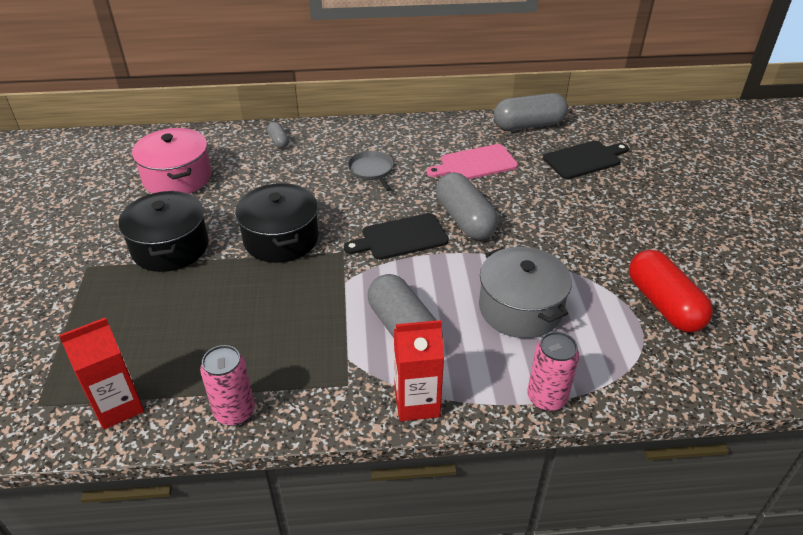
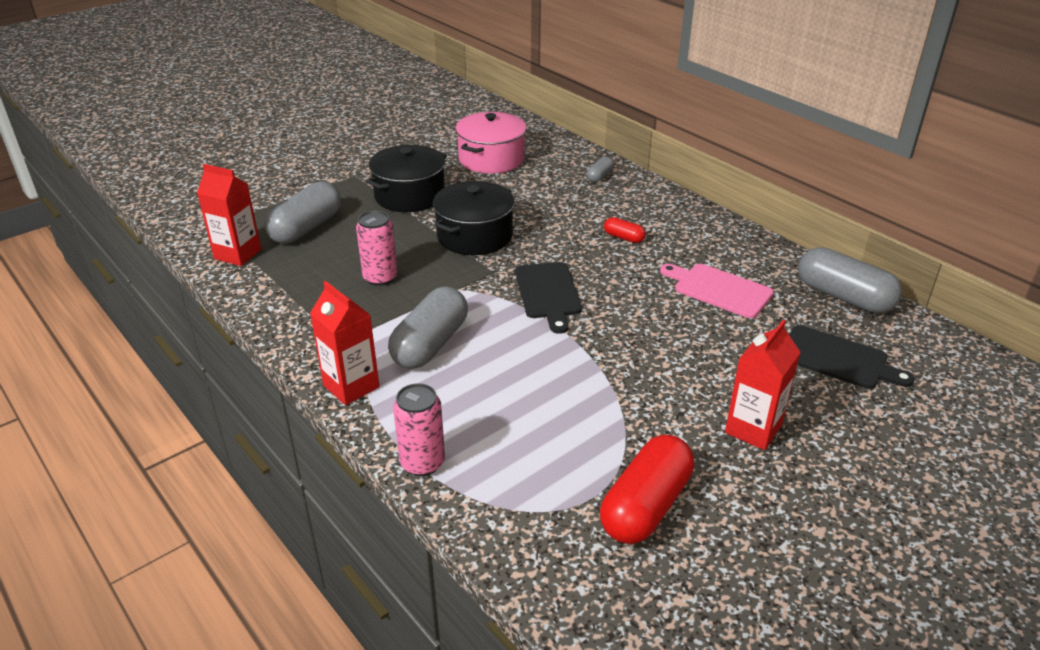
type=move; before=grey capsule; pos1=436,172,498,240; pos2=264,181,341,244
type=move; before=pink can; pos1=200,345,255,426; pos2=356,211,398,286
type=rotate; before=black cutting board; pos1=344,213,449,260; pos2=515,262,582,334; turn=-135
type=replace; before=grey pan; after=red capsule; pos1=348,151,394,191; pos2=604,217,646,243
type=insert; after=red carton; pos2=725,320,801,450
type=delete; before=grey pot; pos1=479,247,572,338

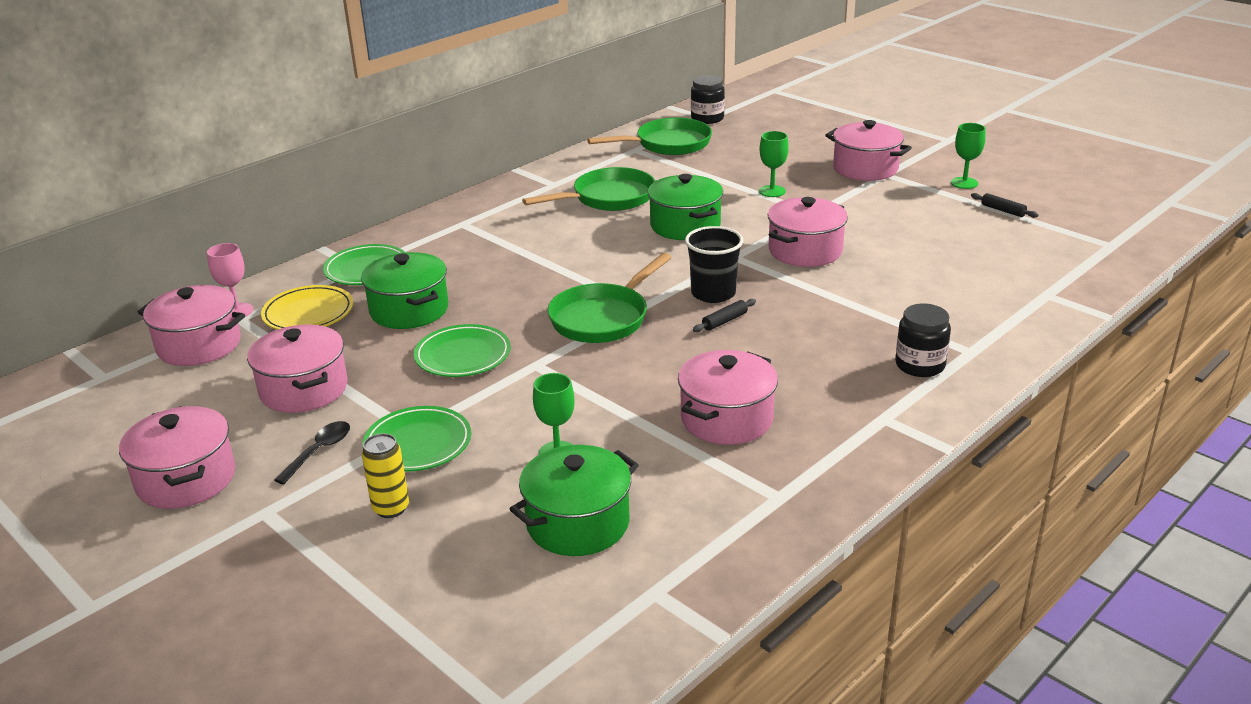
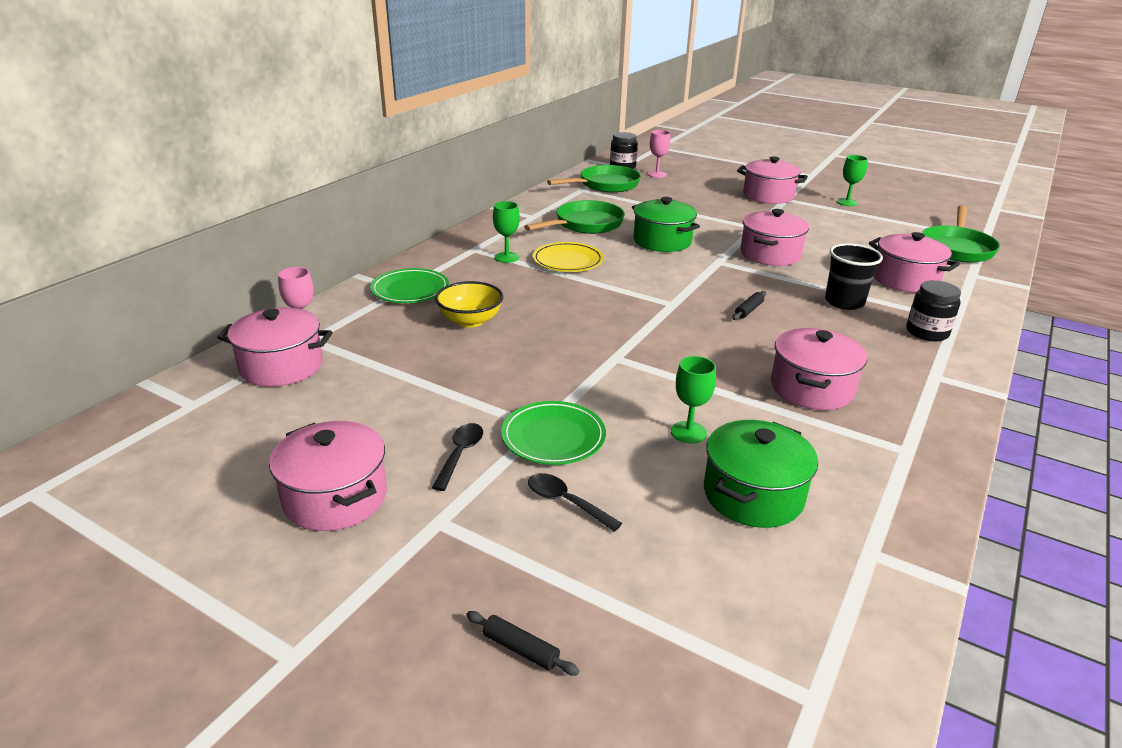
type=replace; before=green pot; after=yellow bowl; pos1=361,252,448,329; pos2=435,281,503,328
type=move; before=black rolling pin; pos1=971,193,1038,218; pos2=466,611,579,675
type=move; before=green goblet; pos1=759,131,789,197; pos2=493,201,520,263
type=replace; before=yellow can; after=black spoon; pos1=362,433,409,518; pos2=528,473,622,532
type=move; before=yellow plate; pos1=261,285,353,330; pos2=533,242,604,272
type=insert; after=pink goblet; pos2=648,130,671,178
type=move; before=black cup; pos1=685,226,743,303; pos2=825,243,883,310
type=move; before=pink pot; pos1=247,324,347,413; pos2=869,232,960,293
type=move; before=green pan; pos1=547,253,672,343; pos2=922,205,1000,263
type=delete; before=green plate; pos1=414,324,511,377

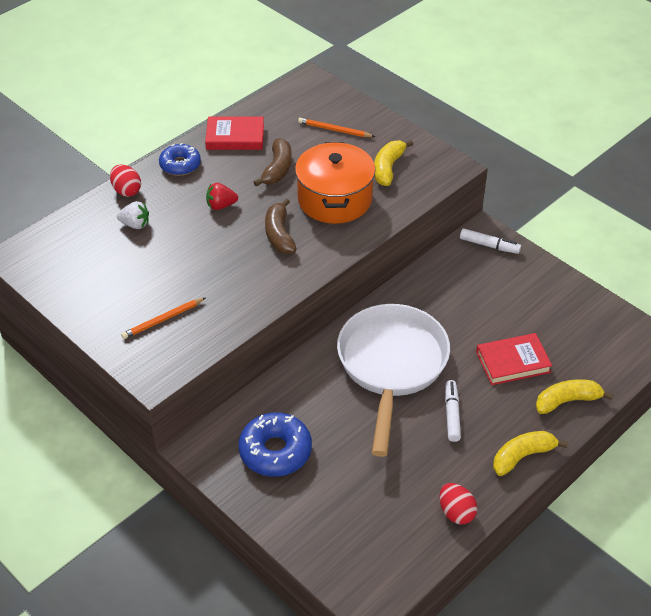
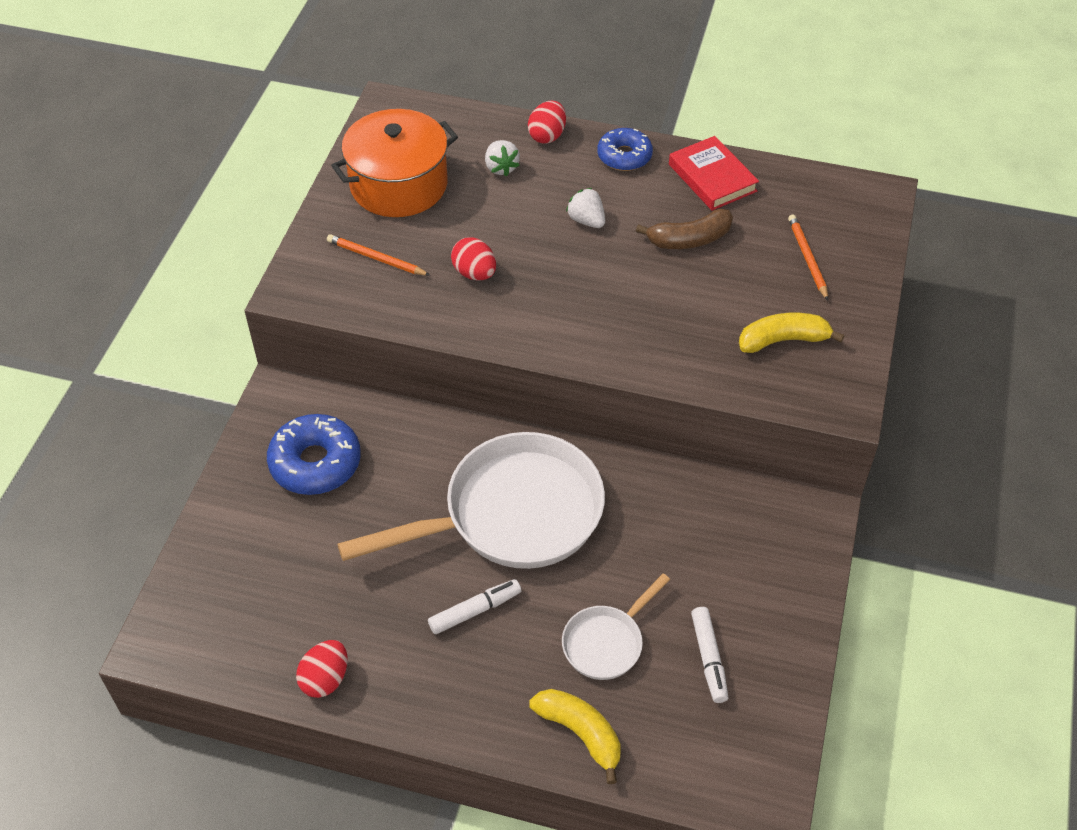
type=move; before=orange pot; pos1=295,142,375,224; pos2=331,109,458,217
type=insert; after=red egg; pos2=451,237,496,281
type=replace; before=red book; after=white pan; pos1=476,333,552,385; pos2=562,573,670,680
type=recolor; before=red strawberry; after=white strawberry; pos1=206,183,238,210; pos2=566,188,605,228
type=move; before=white marker; pos1=460,228,521,254; pos2=691,607,729,703
type=delete; before=brown banana; pos1=265,198,297,254
type=delete; before=yellow banana; pos1=493,431,568,476

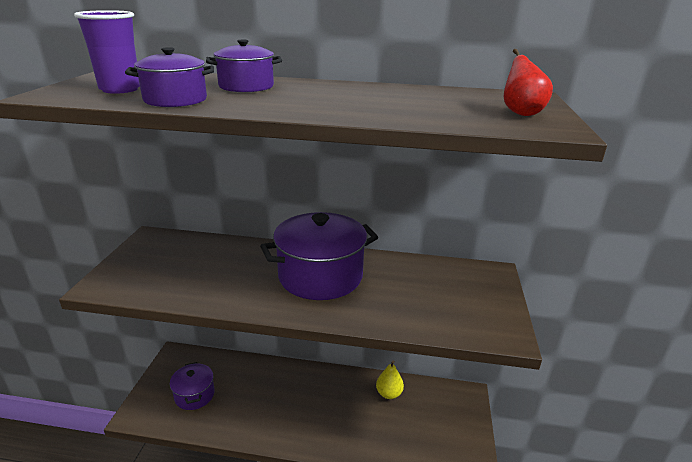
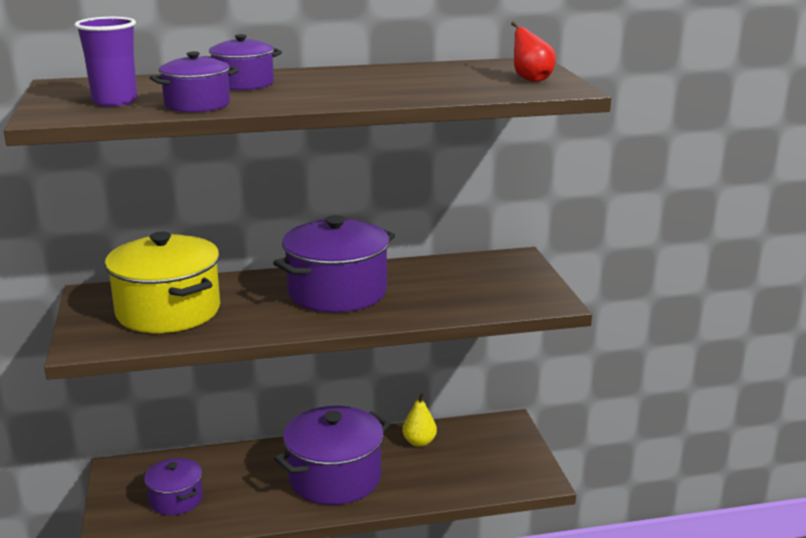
type=insert; after=yellow pot; pos2=105,232,220,333
type=insert; after=purple pot; pos2=274,406,390,505

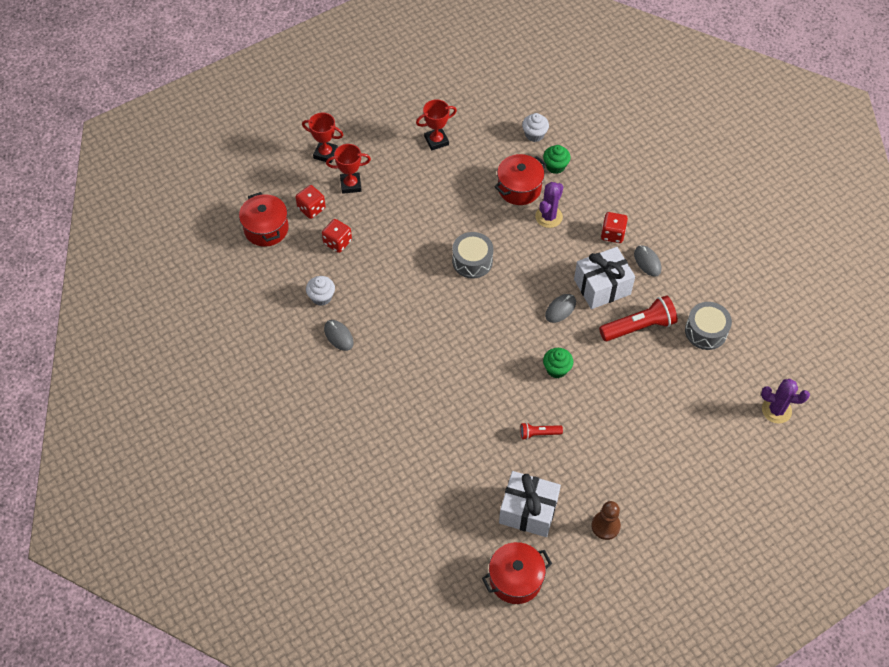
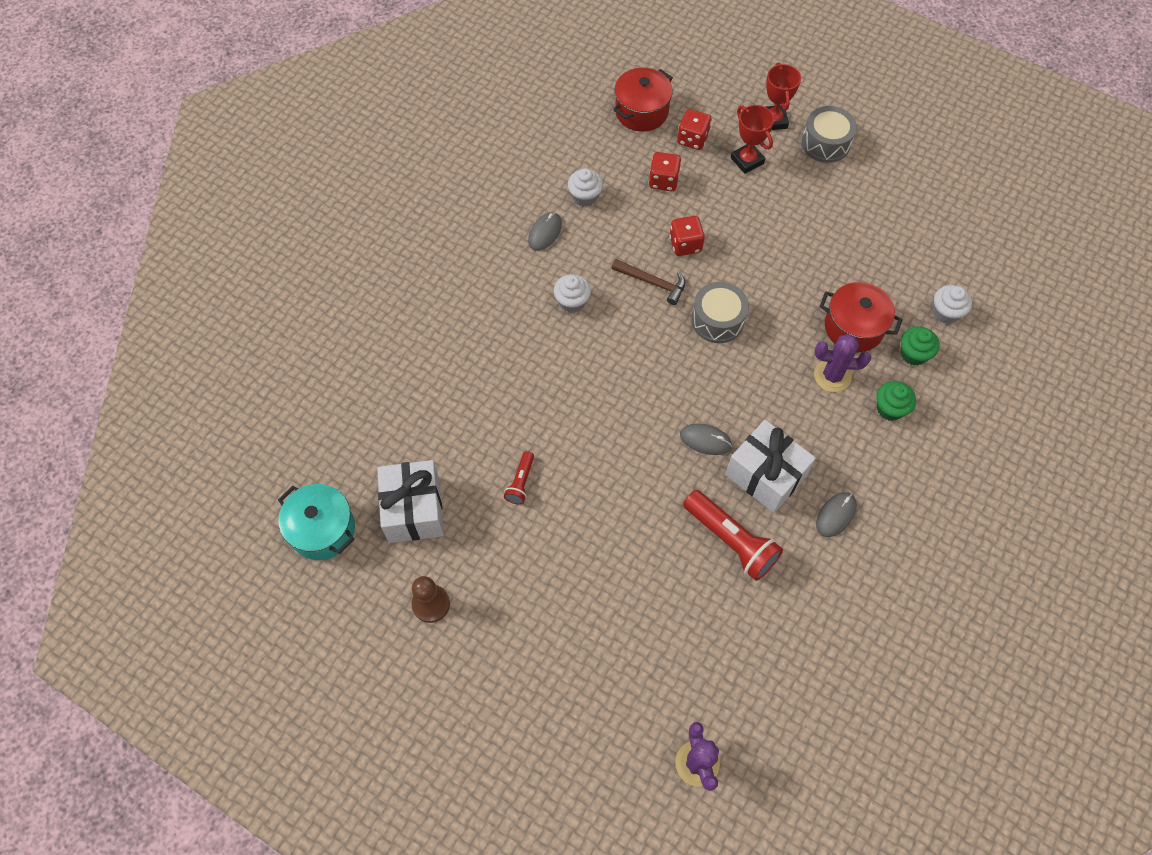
type=recolor; before=red pot; after=turquoise pot; pos1=482,542,552,604; pos2=278,484,355,560
type=rotate; before=red flashlight; pos1=520,422,563,440; pos2=504,451,534,504; turn=-135
type=insert; after=white cupcake; pos2=554,274,591,313
type=insert; after=brown hammer; pos2=612,259,685,305
type=move; before=red dice; pos1=601,212,628,243; pos2=669,216,705,256
type=move; before=grey drum; pos1=685,302,732,350; pos2=802,106,857,163
type=move; before=green cupcake; pos1=543,348,573,378; pos2=876,381,916,421
type=delete; before=red trophy; pos1=416,99,457,151

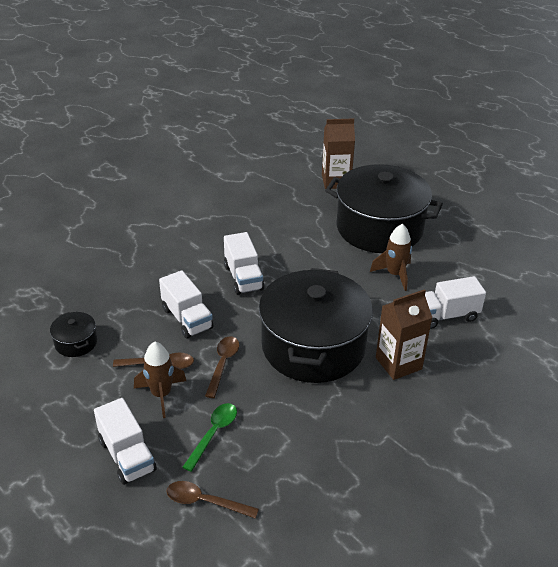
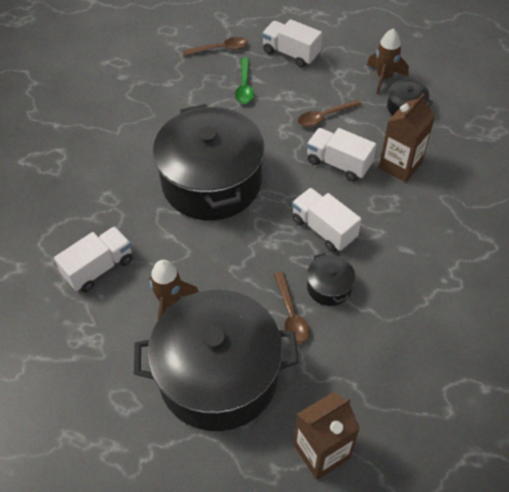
type=move; before=brown spoon; pos1=205,336,239,398; pos2=274,272,309,344
type=insert; after=black pot; pos2=307,252,355,306
type=move; before=brown rocket; pos1=134,342,186,418; pos2=367,29,409,94
type=move; before=brown carton; pos1=376,289,432,380; pos2=379,93,435,182

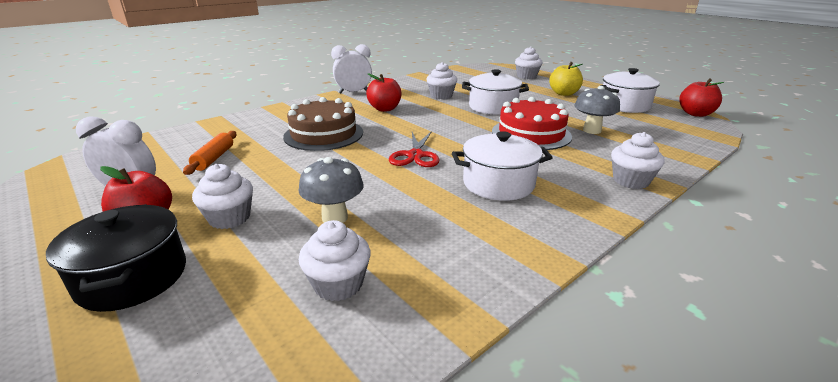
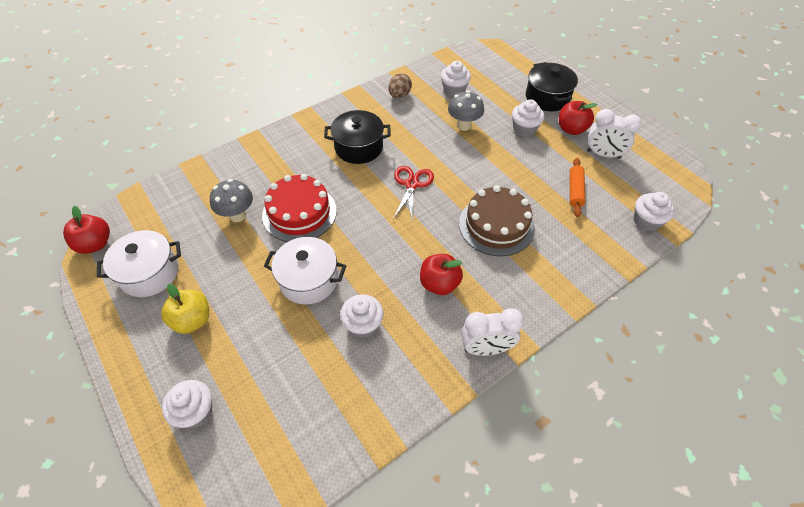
type=recolor; before=white pot; after=black pot; pos1=452,131,553,201; pos2=324,110,391,164
type=insert; after=brown egg; pos2=388,73,412,98
type=move; before=white cupcake; pos1=611,132,664,189; pos2=634,192,675,231

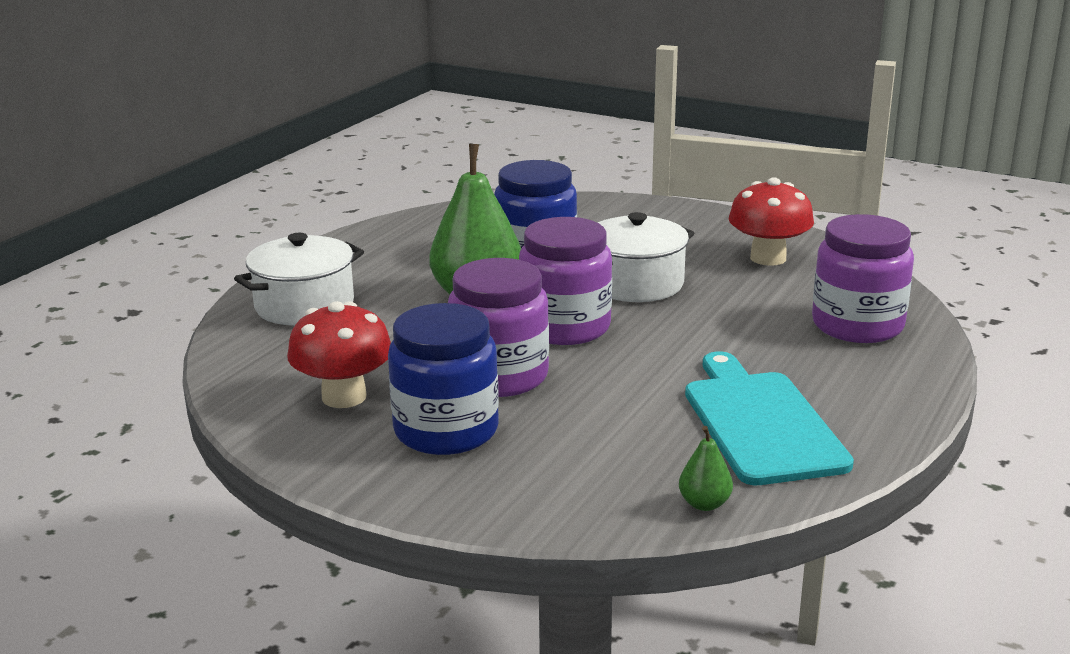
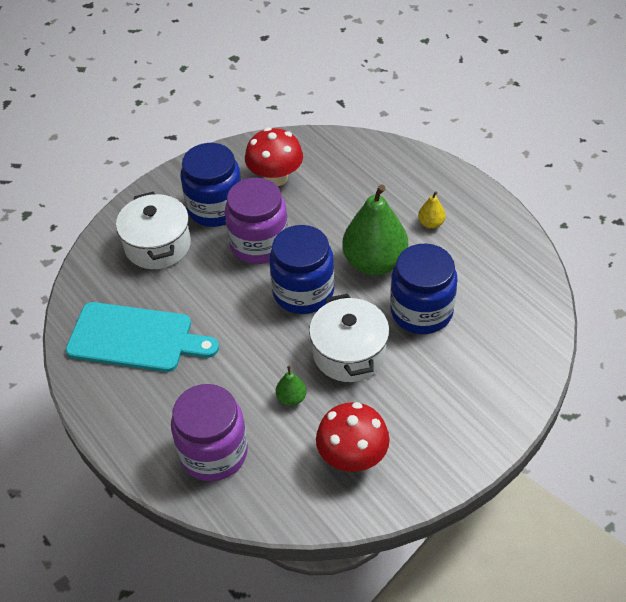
type=move; before=white pot; pos1=234,233,364,325; pos2=116,192,191,269
type=recolor; before=purple jar; after=blue jar; pos1=519,217,612,345; pos2=269,225,334,314
type=move; before=green pear; pos1=679,426,733,511; pos2=276,366,307,406
type=insert; after=yellow pear; pos2=418,191,446,229

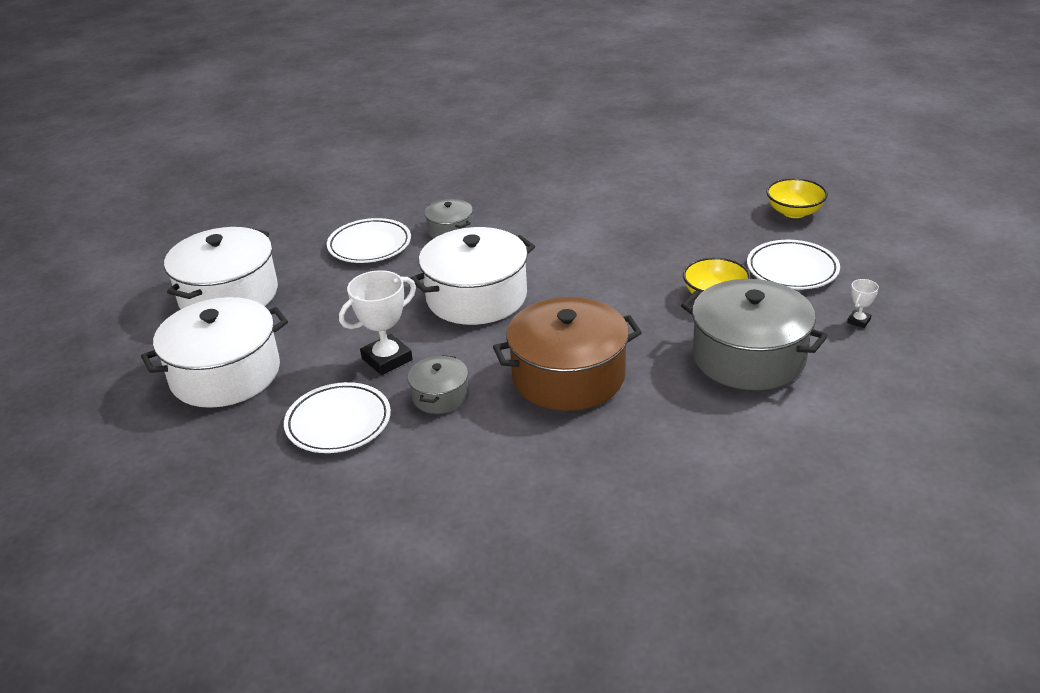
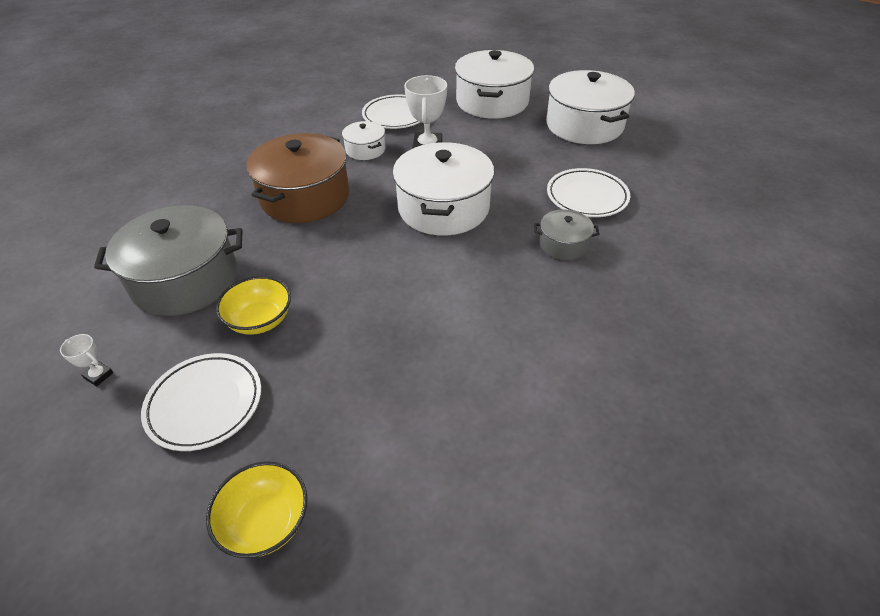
type=rotate; before=white trophy; pos1=847,279,879,328; pos2=60,334,113,387; turn=-45
type=recolor; before=grey pot; after=white pot; pos1=408,355,469,414; pos2=342,121,385,160

